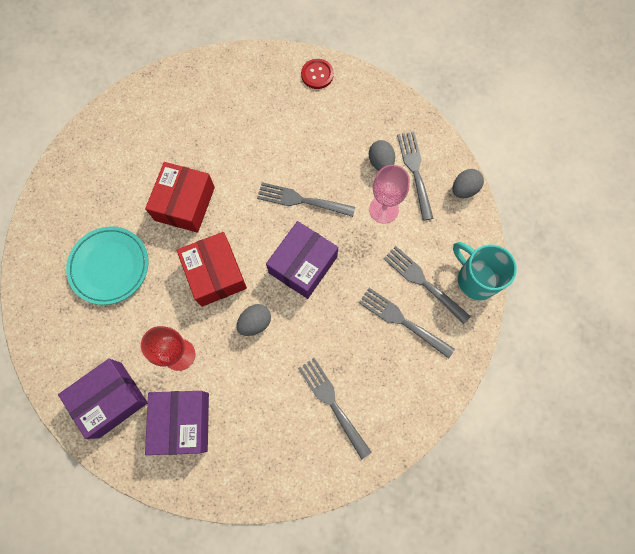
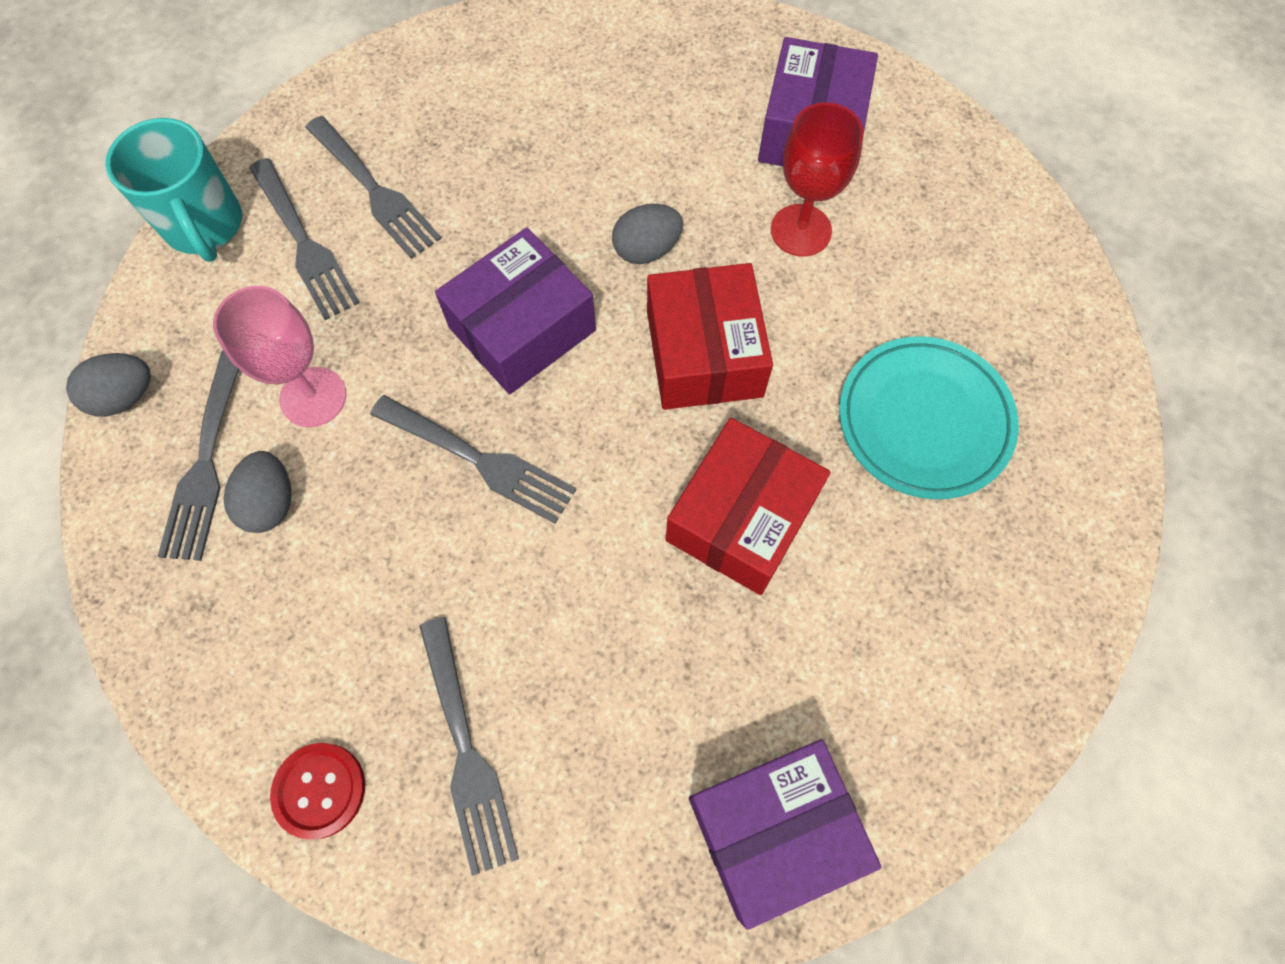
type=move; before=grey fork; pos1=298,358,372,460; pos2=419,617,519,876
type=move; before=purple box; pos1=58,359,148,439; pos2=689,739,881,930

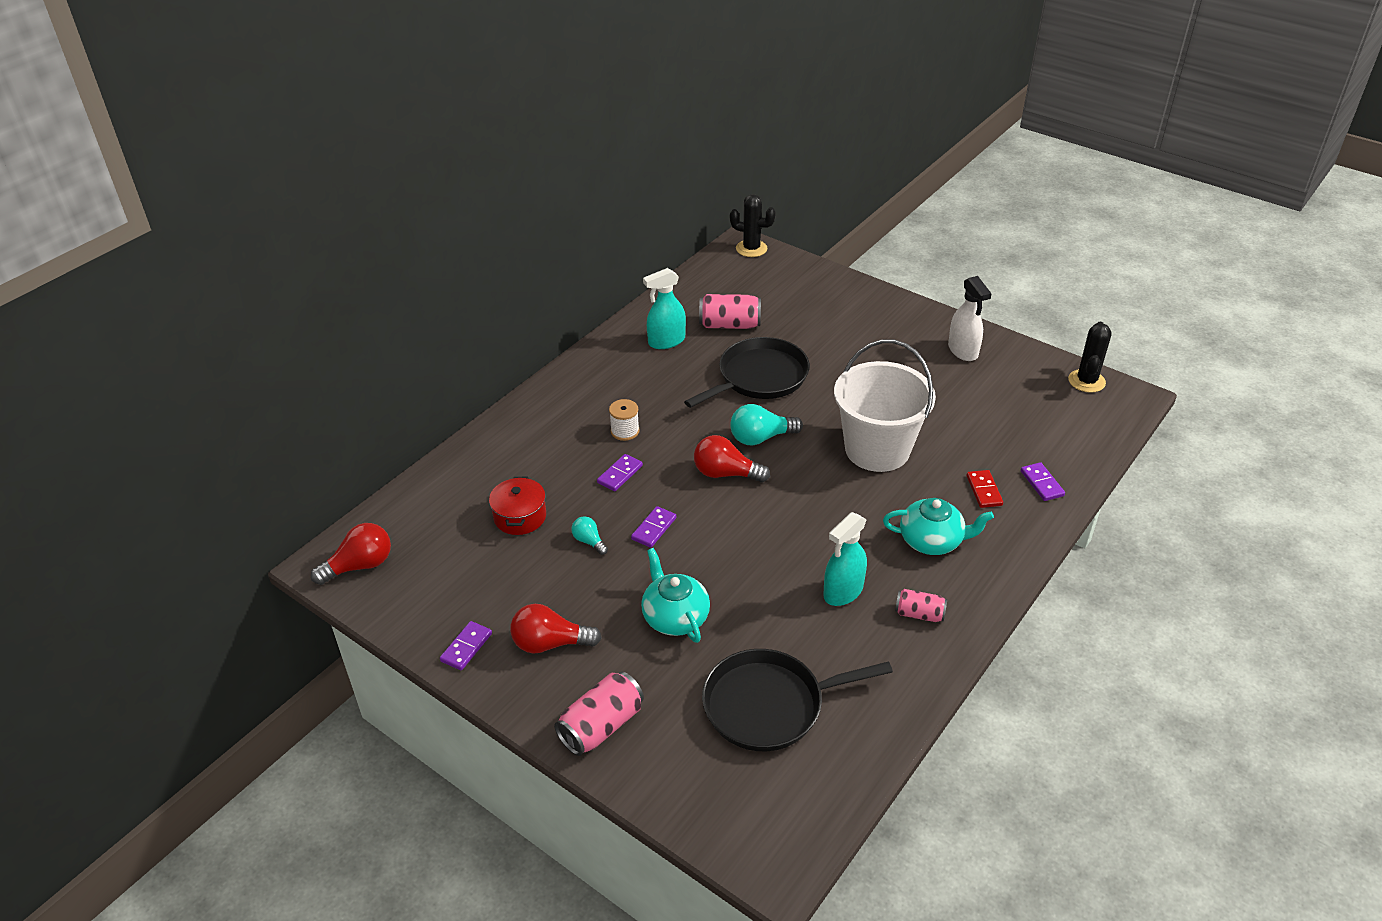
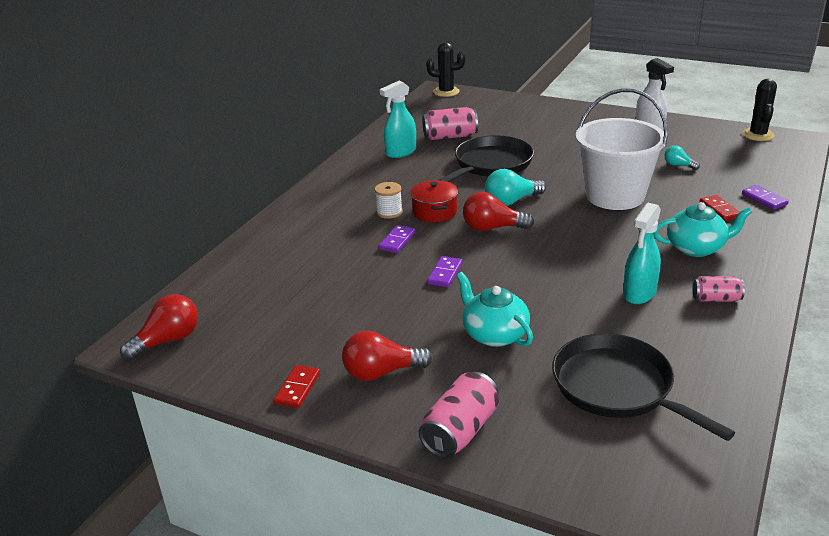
type=recolor; before=purple domino; after=red domino; pos1=440,621,492,670; pos2=274,365,320,408
type=move; before=red pot; pos1=489,477,546,535; pos2=410,180,458,222
type=rotate; before=black pan; pos1=702,649,893,751; pos2=552,333,735,441; turn=75
type=move; before=turquoise light bulb; pos1=571,516,608,555; pos2=665,146,700,170

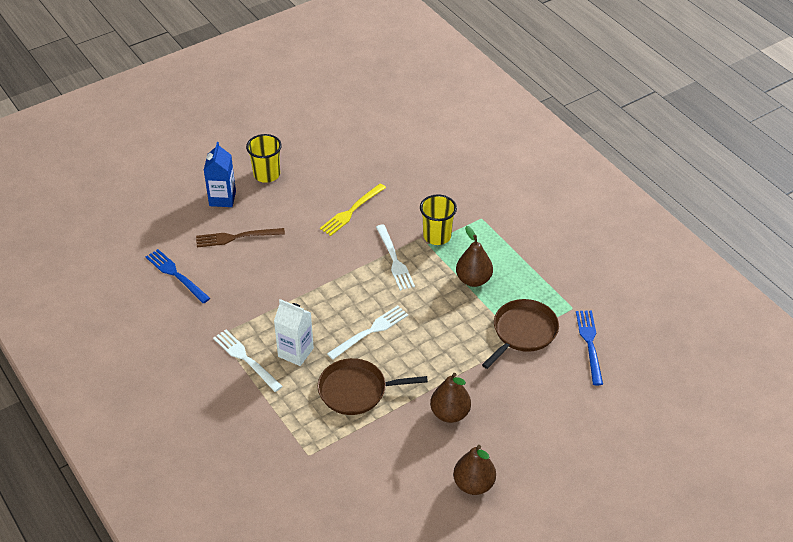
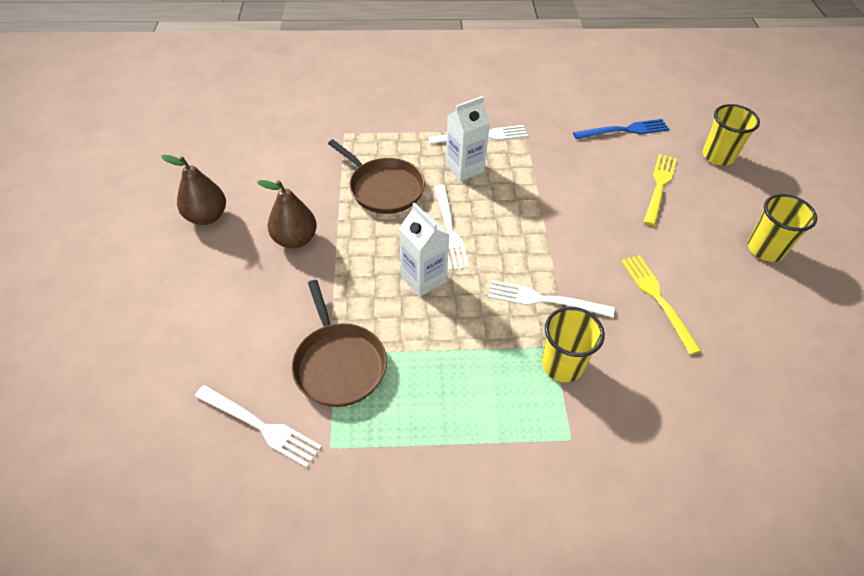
type=recolor; before=blue fork; after=white fork; pos1=576,310,603,385; pos2=195,385,322,468
type=rotate; before=brown pan; pos1=318,358,428,415; pos2=328,140,425,214; turn=105
type=insert; after=white carton; pos2=399,202,450,297
type=recolor; before=brown fork; after=yellow fork; pos1=196,228,285,247; pos2=644,154,677,226
type=insert; after=yellow cup; pos2=703,104,760,165
type=delete; before=blue carton; pos1=204,142,236,207
type=delete; before=brown pear; pos1=456,226,493,287

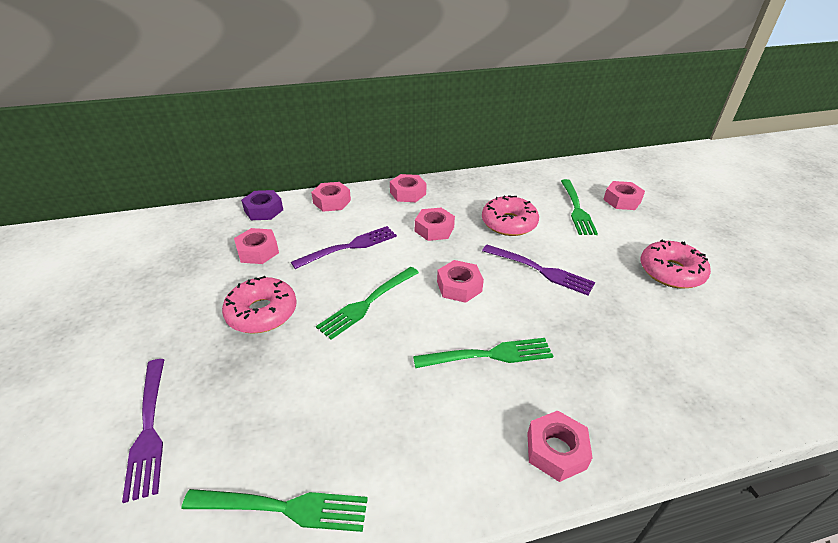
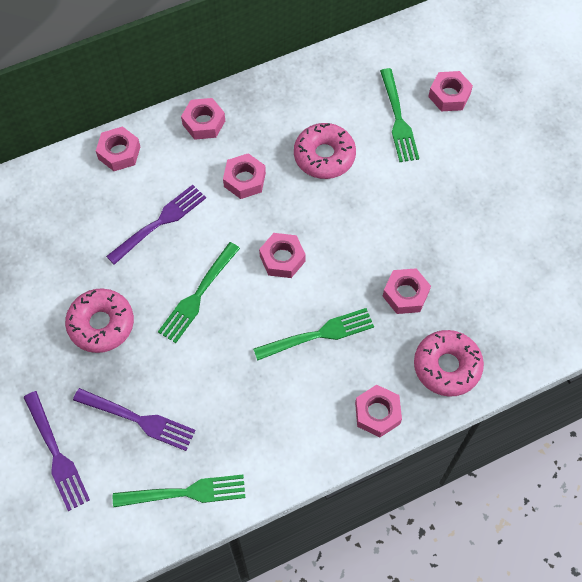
type=move; before=purple fork; pos1=482,245,595,295; pos2=73,388,196,451
type=move; before=pink nut; pos1=234,228,279,264; pos2=383,268,431,314
type=move; before=pink donut; pos1=641,239,711,289; pos2=414,330,484,397
type=delete; before=purple nut; pos1=241,190,283,220

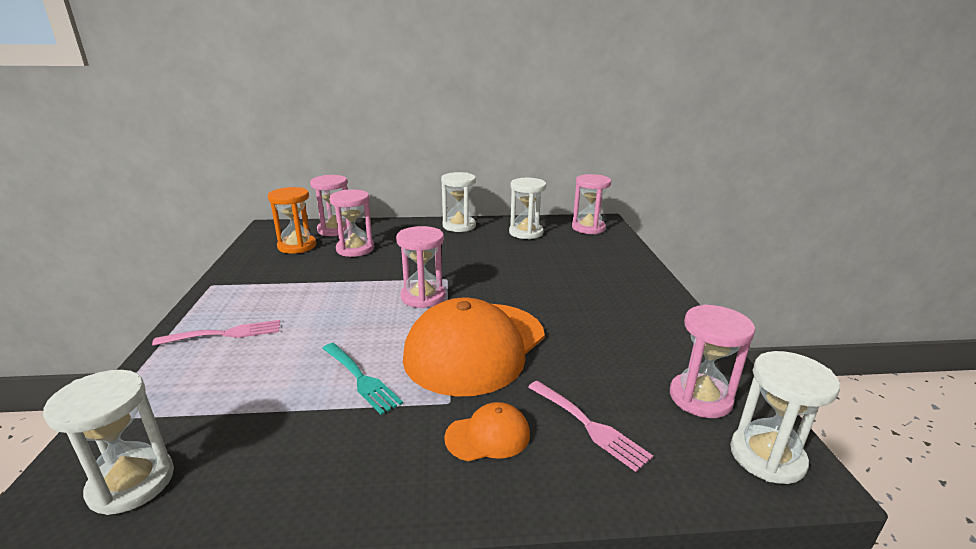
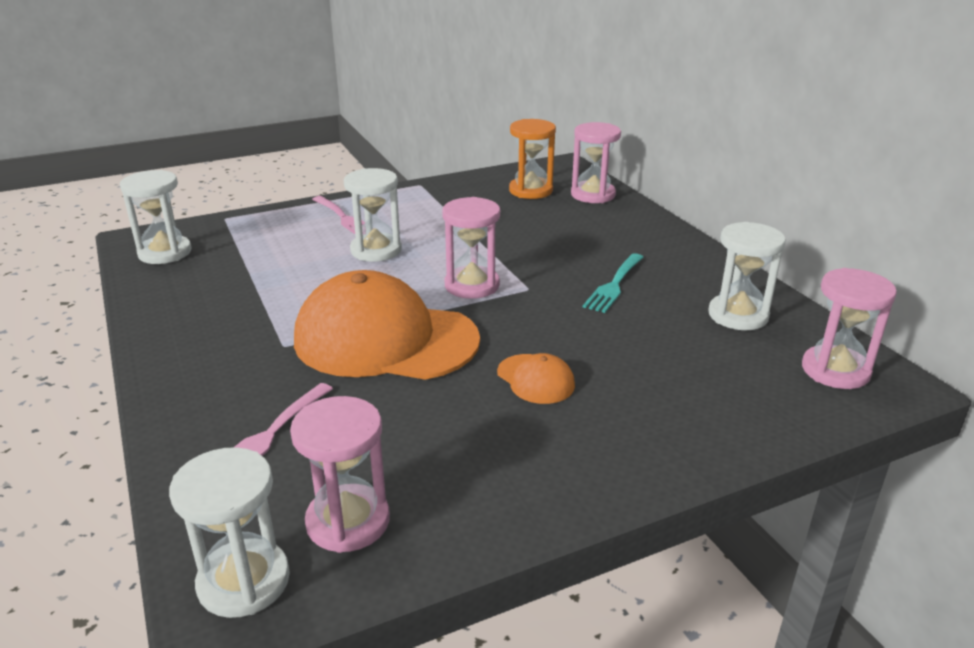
type=move; before=white hourglass; pos1=441,172,476,232; pos2=344,168,402,262
type=move; before=orange cap; pos1=444,402,530,461; pos2=497,353,575,404
type=move; before=turquoise fork; pos1=322,343,403,415; pos2=583,253,643,313
type=delete; before=pink hourglass; pos1=329,190,374,257

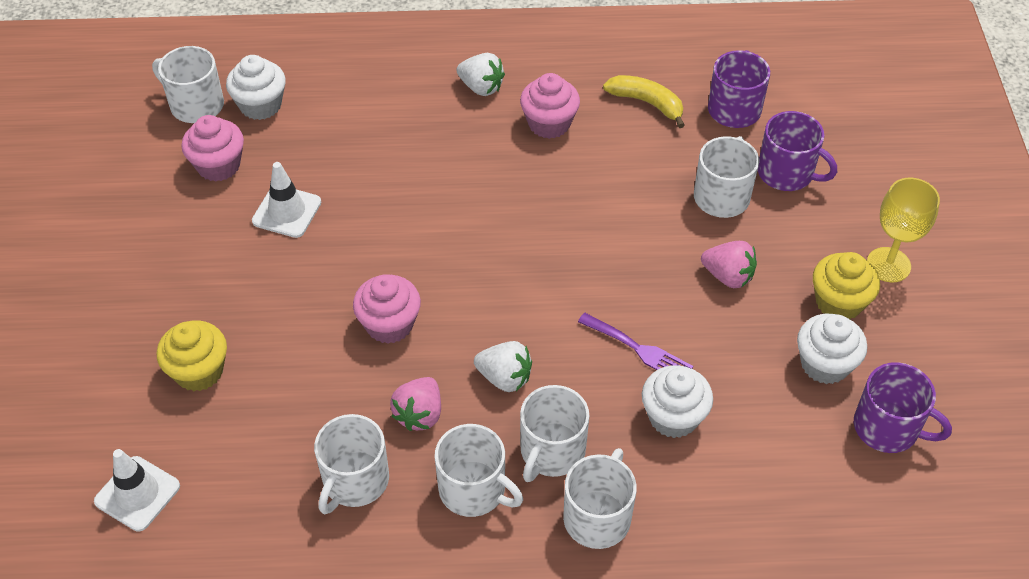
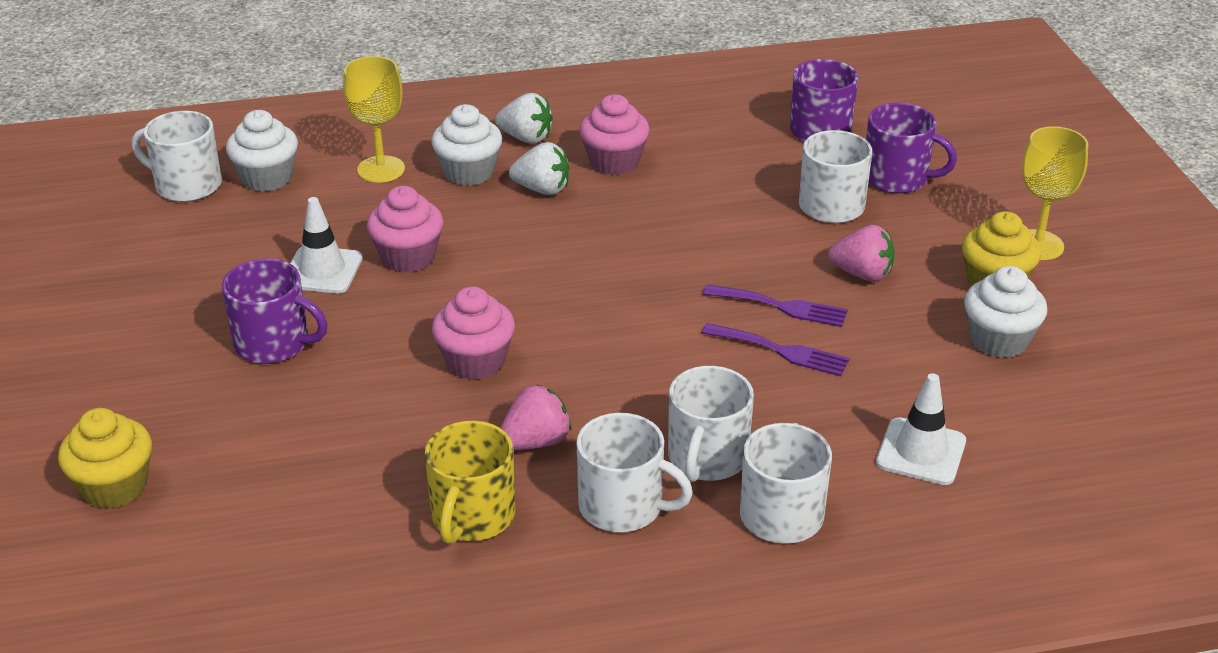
type=move; before=yellow cupcake; pos1=157,321,227,391; pos2=58,408,152,509
type=move; before=purple mug; pos1=854,362,952,453; pos2=222,259,328,364
type=insert; after=yellow goblet; pos2=343,56,405,183
type=move; before=pink cupcake; pos1=182,115,244,182; pos2=367,186,443,273
type=recolor; before=white mug; after=yellow mug; pos1=314,414,389,514; pos2=425,421,515,544
type=move; before=white cupcake; pos1=642,365,713,438; pos2=431,104,502,186
type=rotate; before=pink strawberry; pos1=390,377,441,431; pos2=501,384,571,450; turn=-135
type=move; before=white strawberry; pos1=474,341,532,392; pos2=509,142,569,195
type=insert; after=purple fork; pos2=703,285,848,327
type=move; before=white traffic cone; pos1=94,449,180,531; pos2=876,373,966,485
type=delete; before=yellow banana; pos1=603,75,685,128

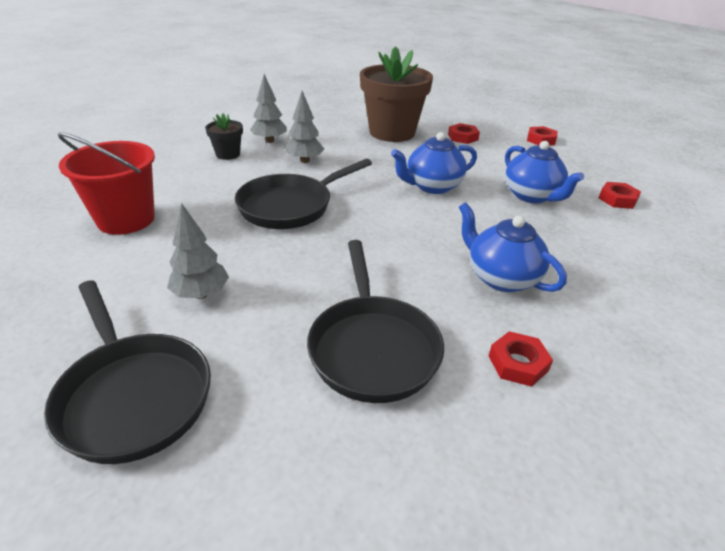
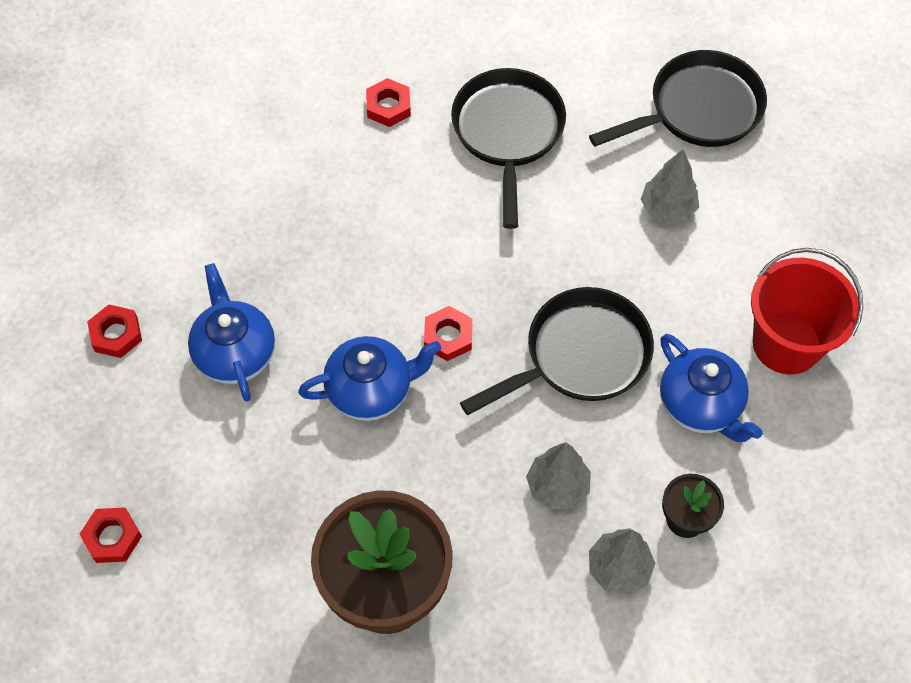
type=move; before=red nut; pos1=448,123,480,144; pos2=424,306,472,361
type=rotate; before=black pan; pos1=44,280,211,464; pos2=589,50,767,147; turn=90
type=move; before=blue teapot; pos1=459,202,567,292; pos2=660,334,763,442

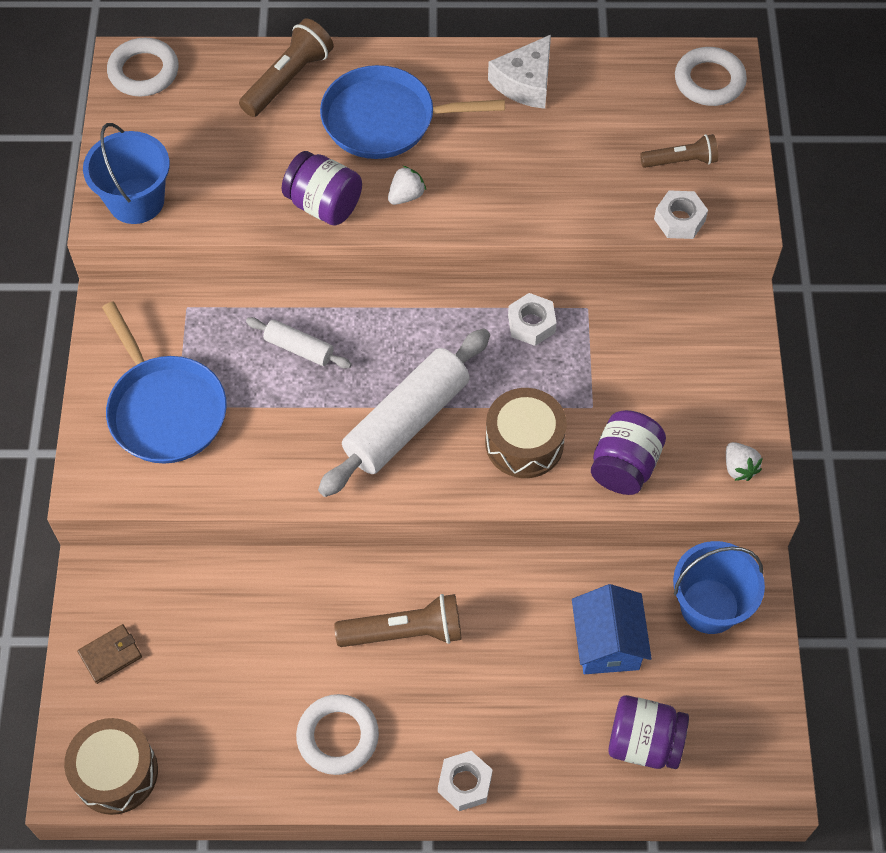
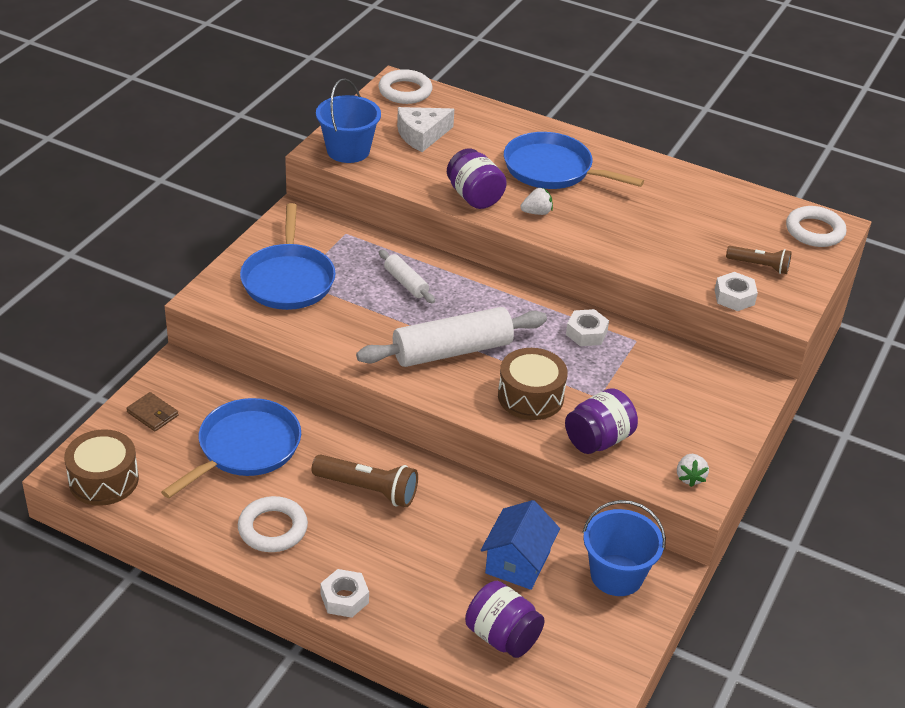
type=rotate; before=brown wallet; pos1=77,624,142,684; pos2=126,392,179,431; turn=45
type=insert; after=blue pan; pos2=161,398,301,498
type=move; before=white cheese; pos1=488,35,551,109; pos2=397,107,454,152
type=delete; before=brown flashlight; pos1=239,18,334,117

